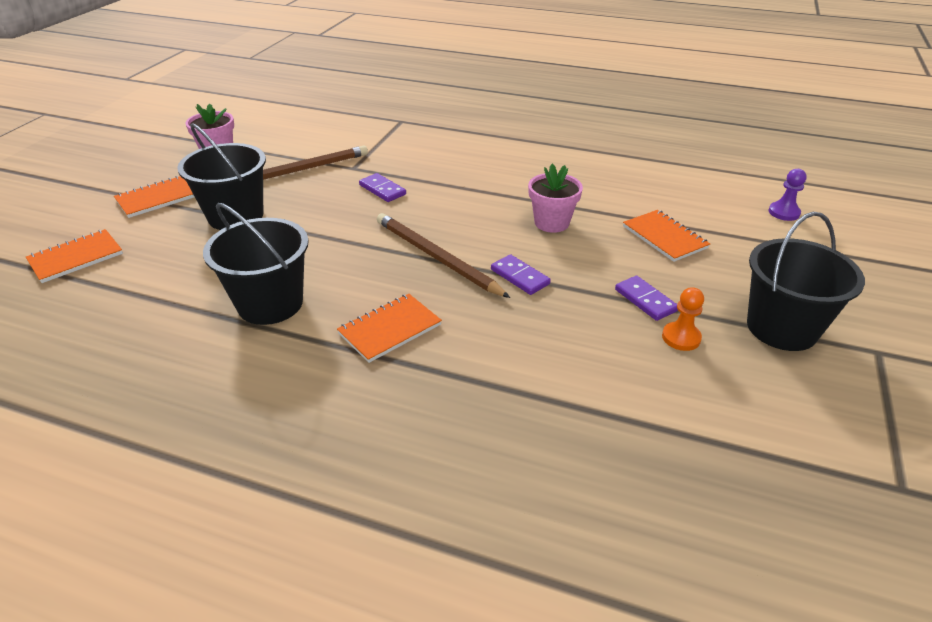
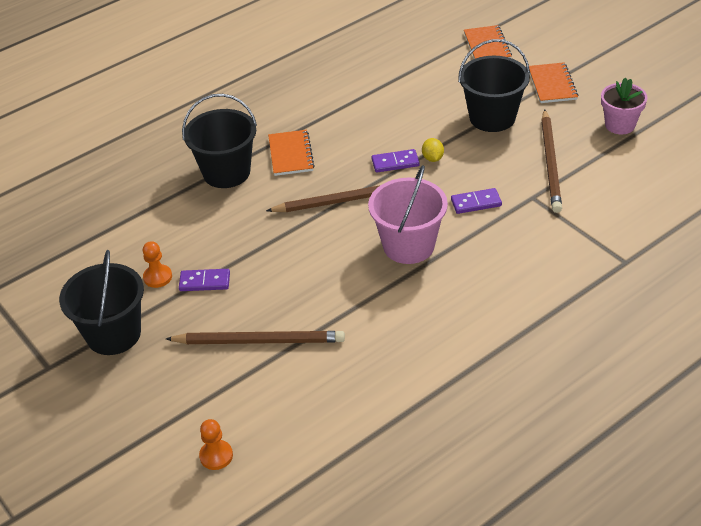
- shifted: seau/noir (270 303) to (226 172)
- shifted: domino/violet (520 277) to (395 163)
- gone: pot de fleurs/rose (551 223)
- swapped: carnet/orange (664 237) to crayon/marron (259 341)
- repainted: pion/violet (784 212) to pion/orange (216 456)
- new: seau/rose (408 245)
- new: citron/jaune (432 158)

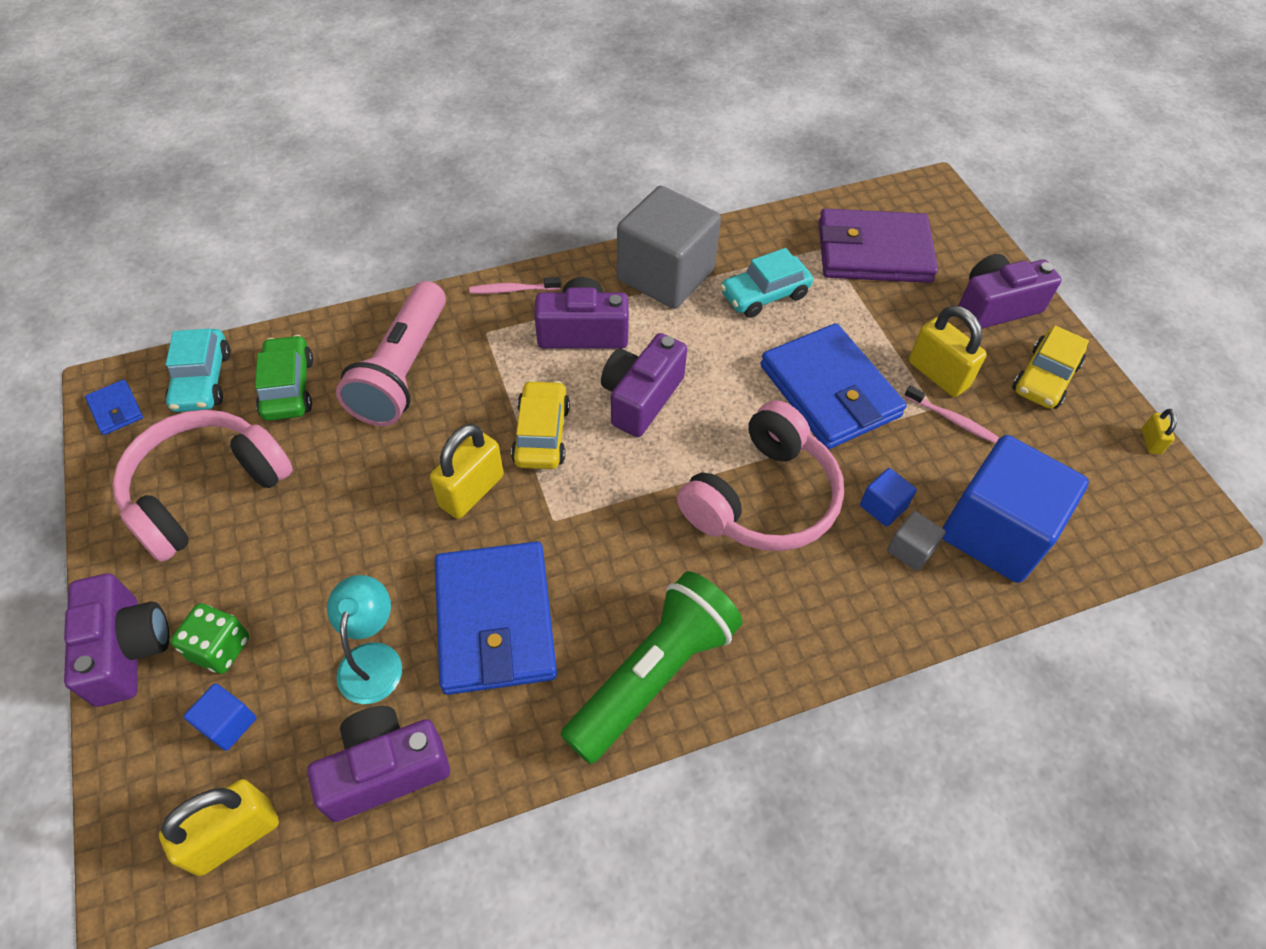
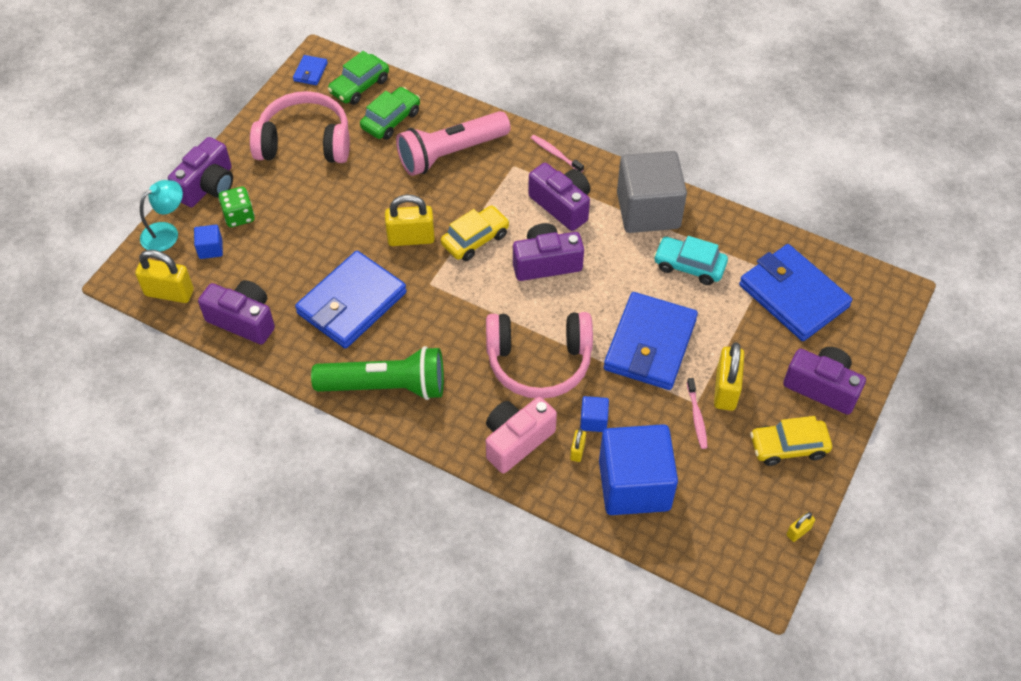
- repainted: voiture/turquoise (202 380) to voiture/vert (359 86)
- shifted: lampe/turquoise (373 659) to (166 233)
- repainted: portefeuille/violet (873 252) to portefeuille/bleu (793 296)
- swapped: cube/gris (910 550) to cadenas/jaune (577 451)
- new: appareil photo/rose (516 441)

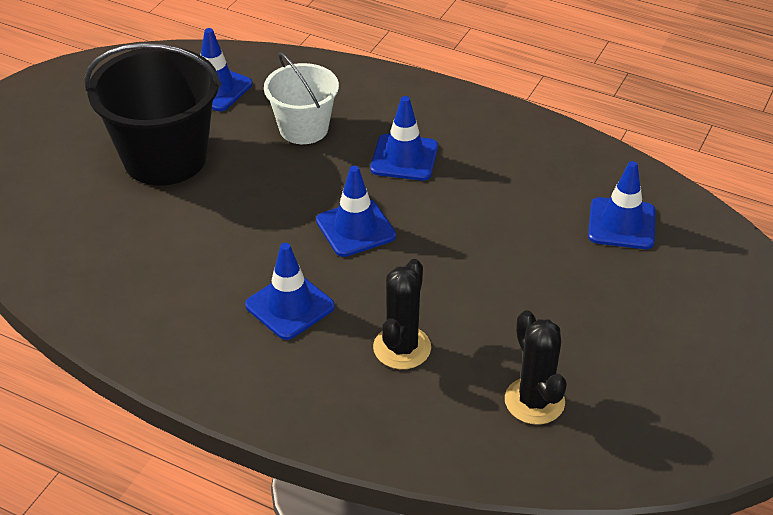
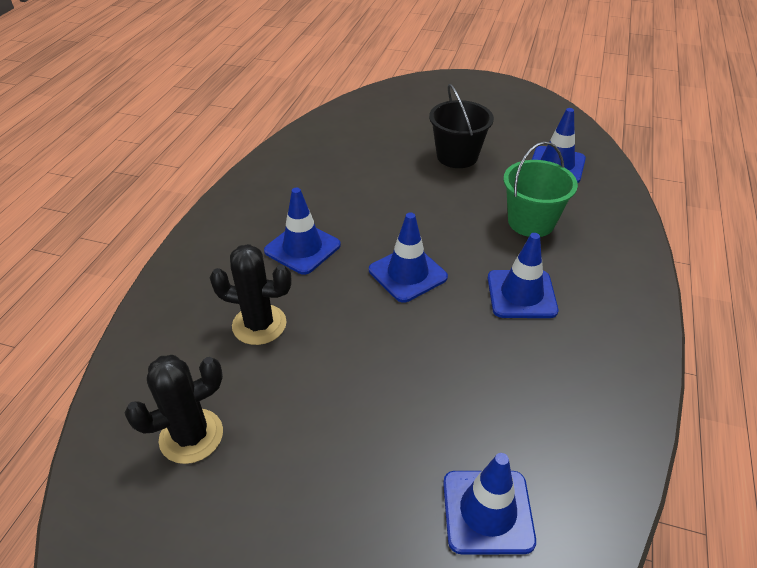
- scaled: seau/noir (165 158) = (457 156) x0.61
- repainted: seau/blanc (304 128) to seau/vert (531 222)

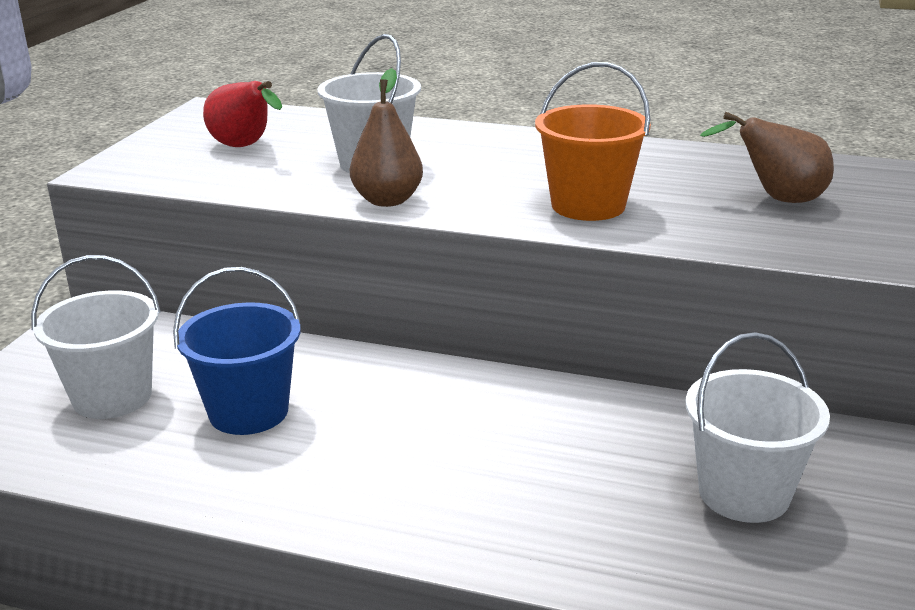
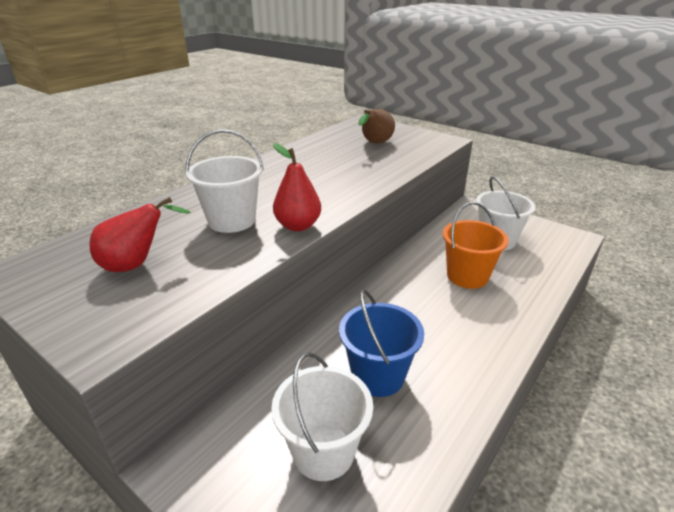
- repainted: poire/marron (387 200) to poire/rouge (298 226)
- shifted: seau/orange (588 205) to (467 276)

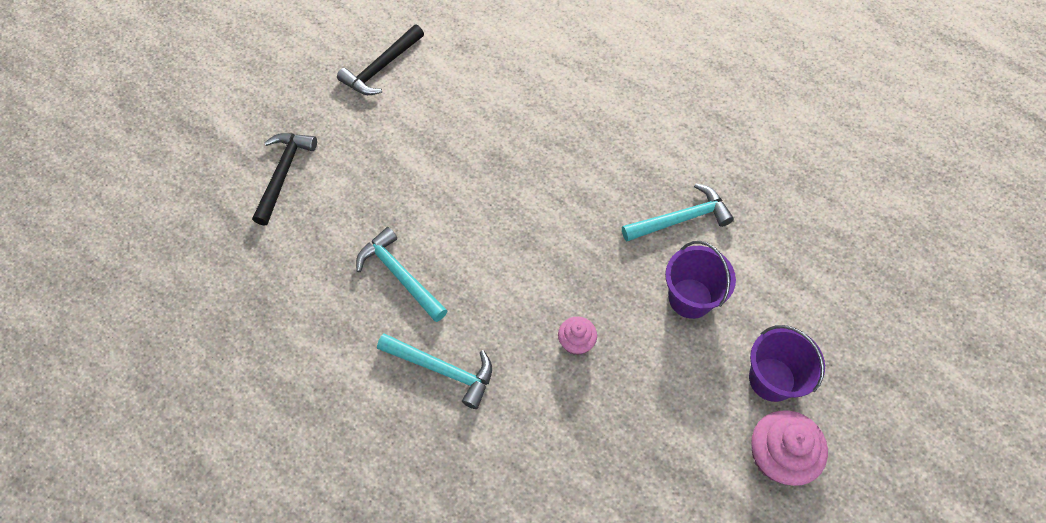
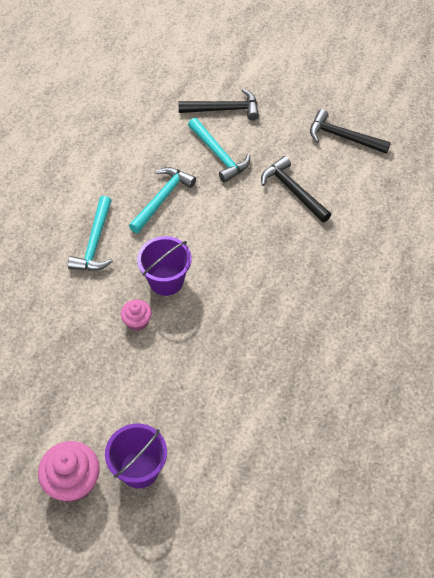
- shifted: marteau/turquoise (680 219) to (219 155)
- shifted: seau/violet (690 298) to (166 280)
- new: marteau/noir (293 191)

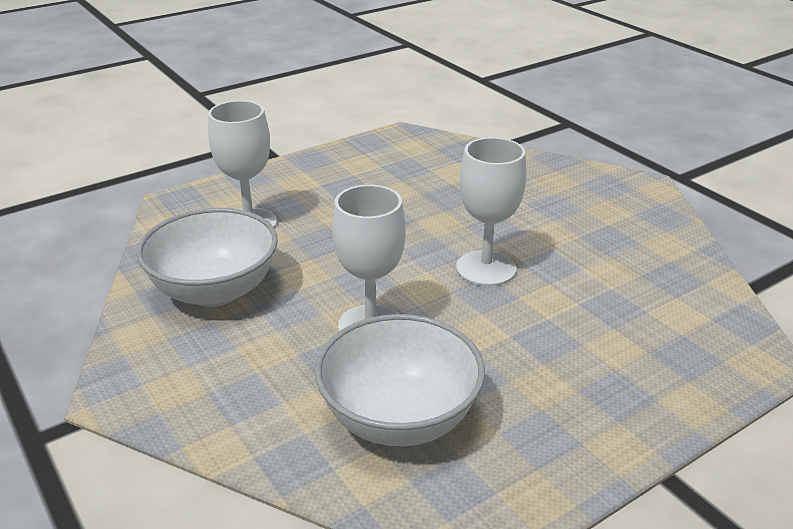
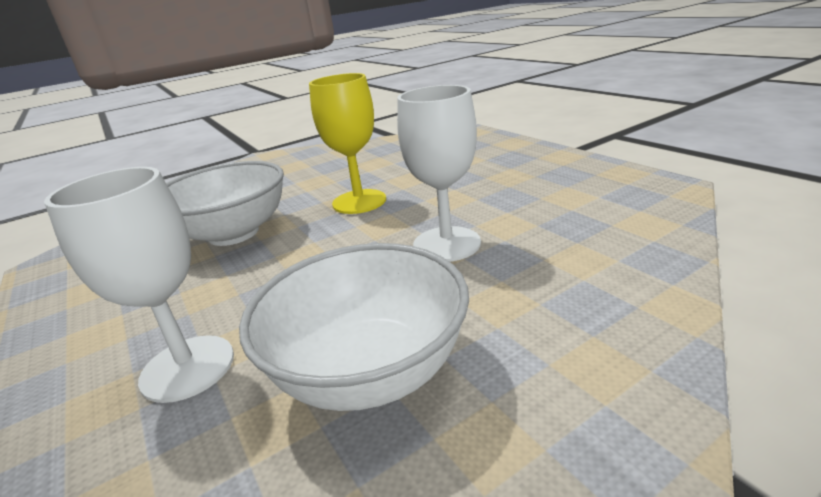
- shifted: bol/blanc (399 418) to (233 233)
- repainted: verre à pied/blanc (486 268) to verre à pied/jaune (359 202)

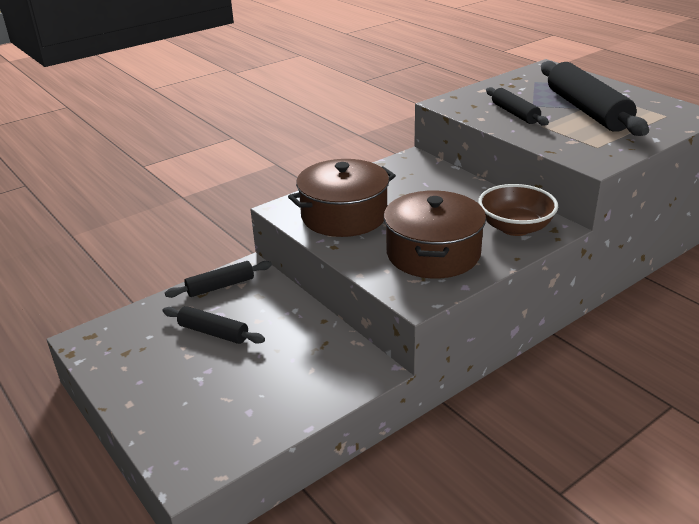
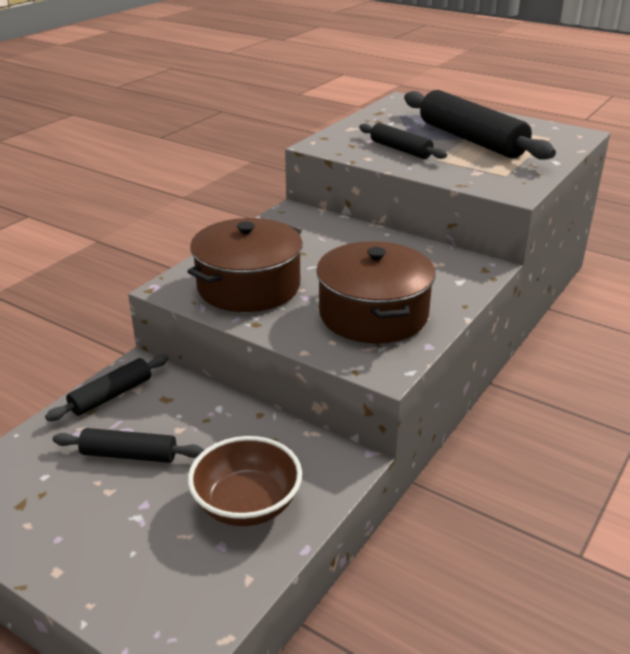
- shifted: bol/marron (515 227) to (247 504)

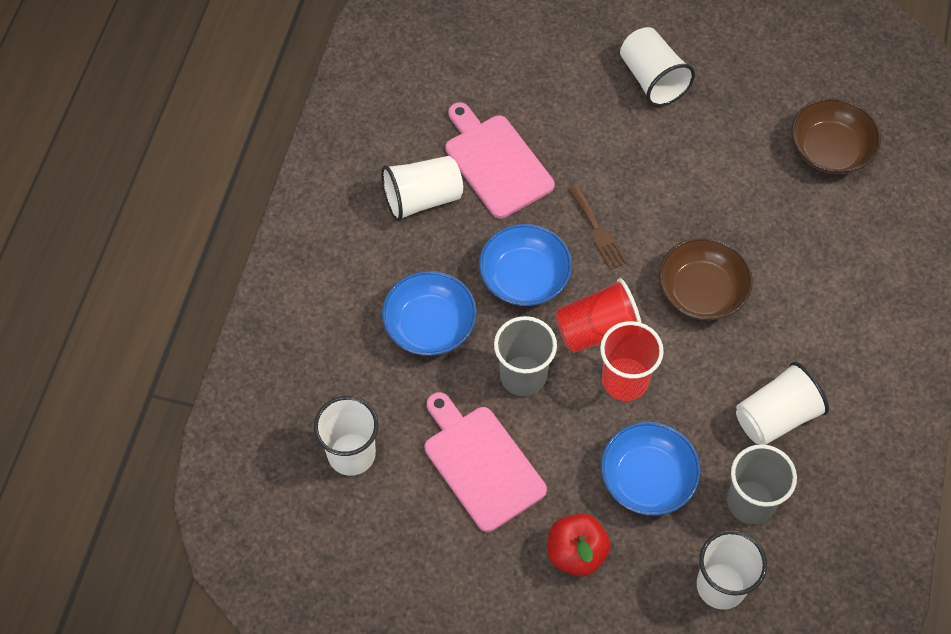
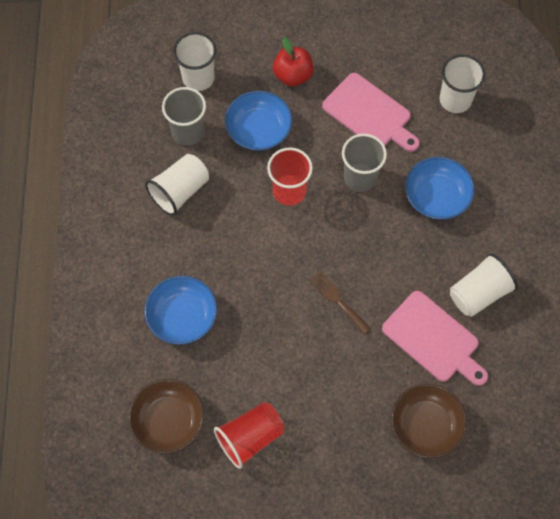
- shifted: bol/bleu (524 277) to (182 317)
- shifted: gobelet/rouge (596 330) to (250 437)
- gone: gobelet/blanc (652 79)
- shifted: bol/marron (701 291) to (426 425)

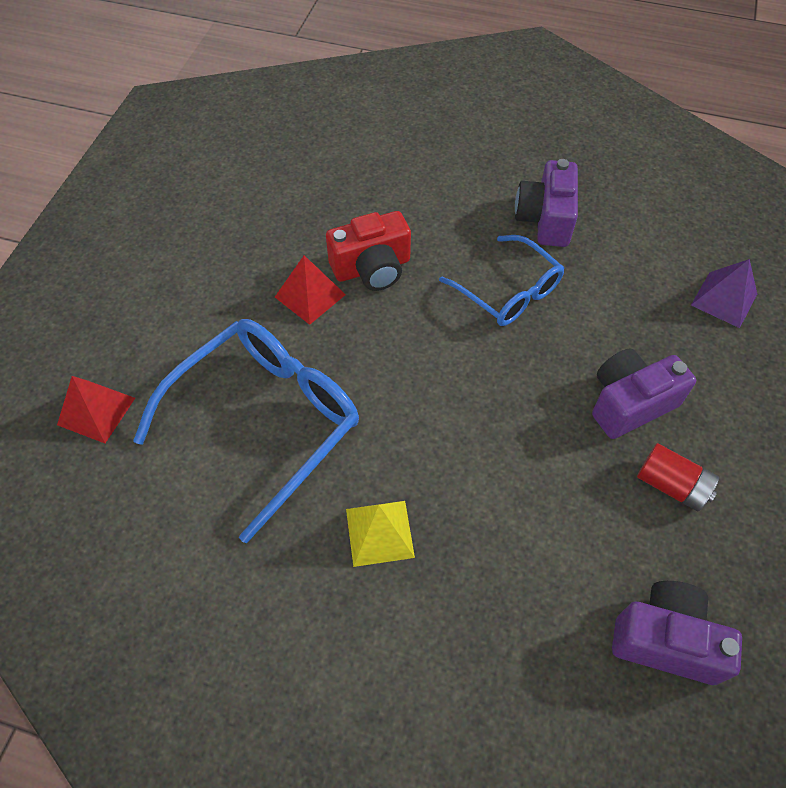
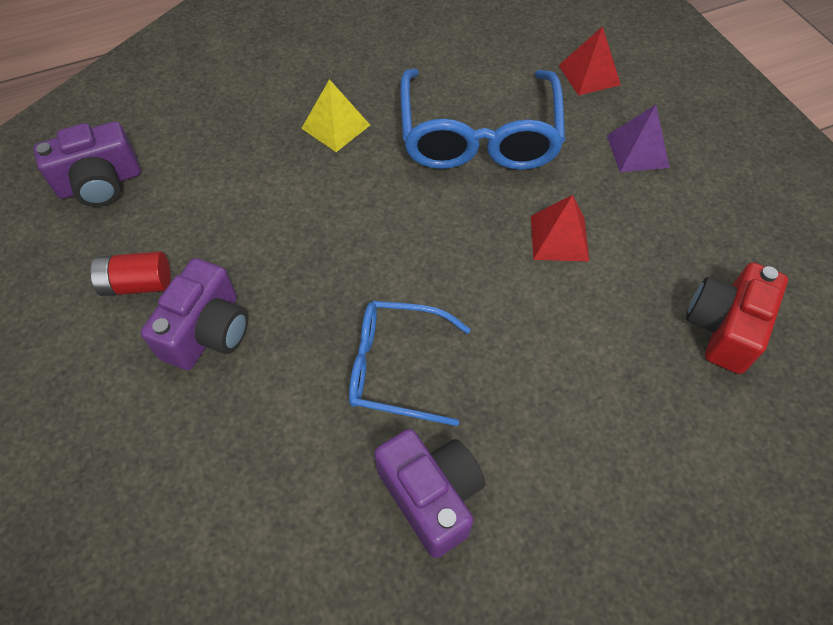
- shifted: appareil photo/rouge (372 268) to (724 328)
- shifted: pyramide/violet (724 299) to (637 151)

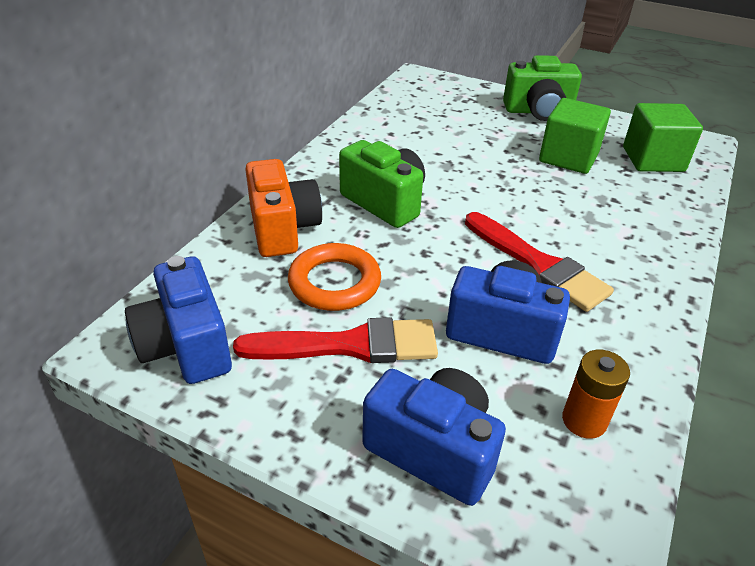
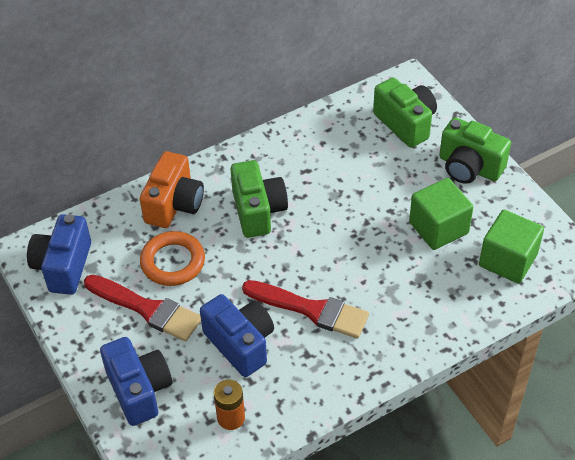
- rotated: pinceau/rouge (538 265) = (311 310) 60 degrees counterclockwise
- new: appareil photo/vert (405 123)

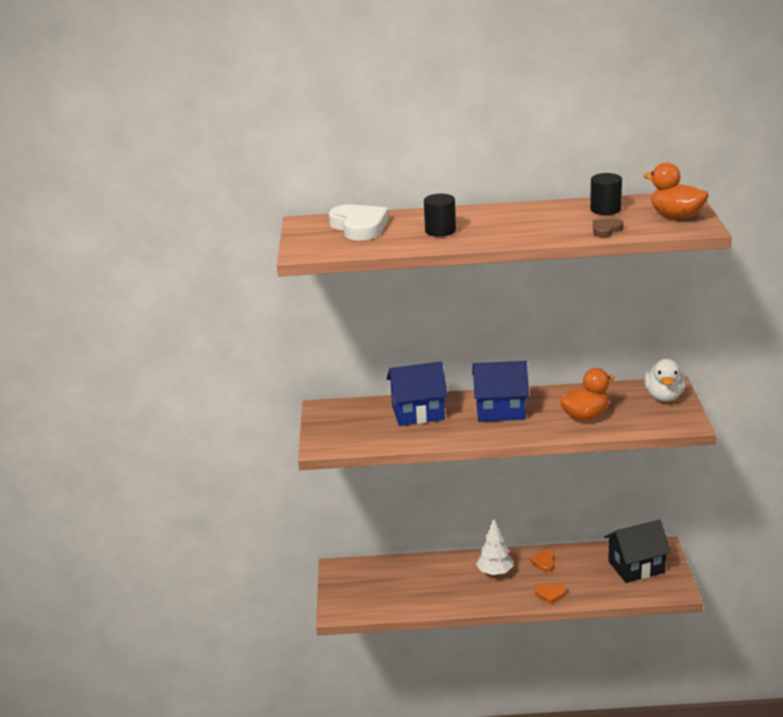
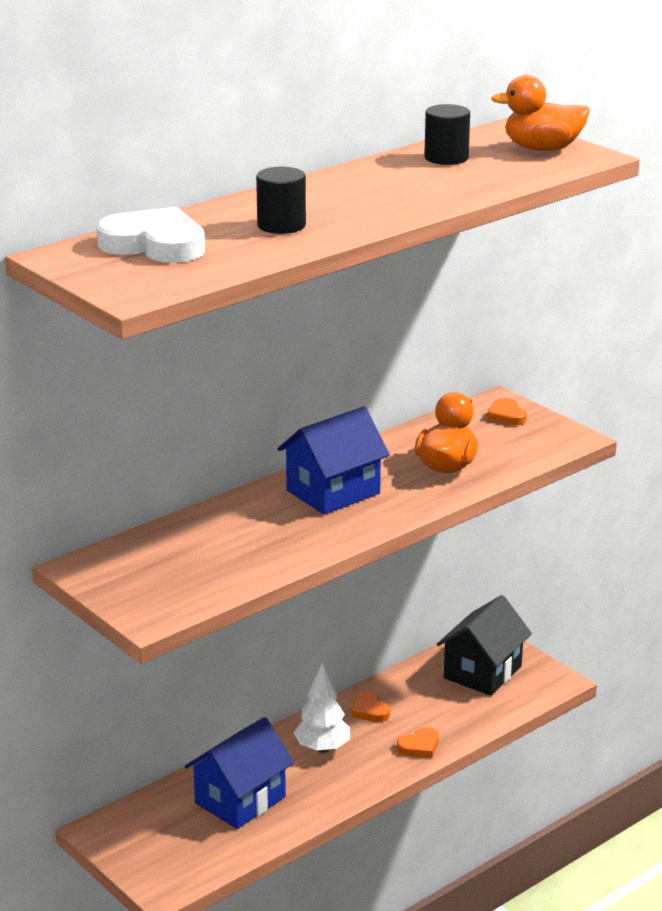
- shifted: maison/bleu (418 413) to (240 800)
- gone: cœur/marron (606 230)
- swapped: canard/blanc (664 396) to cœur/orange (506 416)

